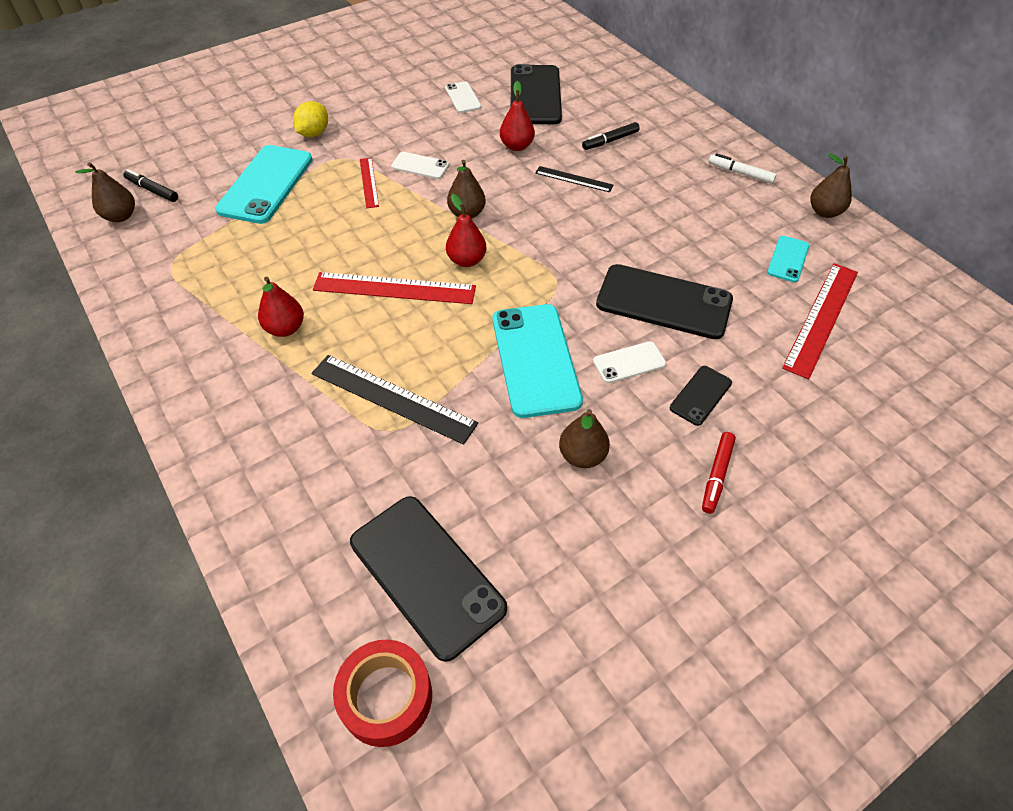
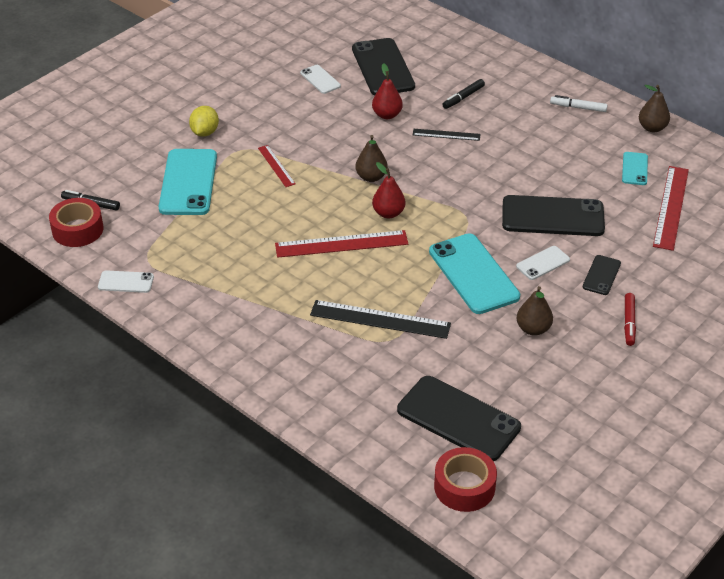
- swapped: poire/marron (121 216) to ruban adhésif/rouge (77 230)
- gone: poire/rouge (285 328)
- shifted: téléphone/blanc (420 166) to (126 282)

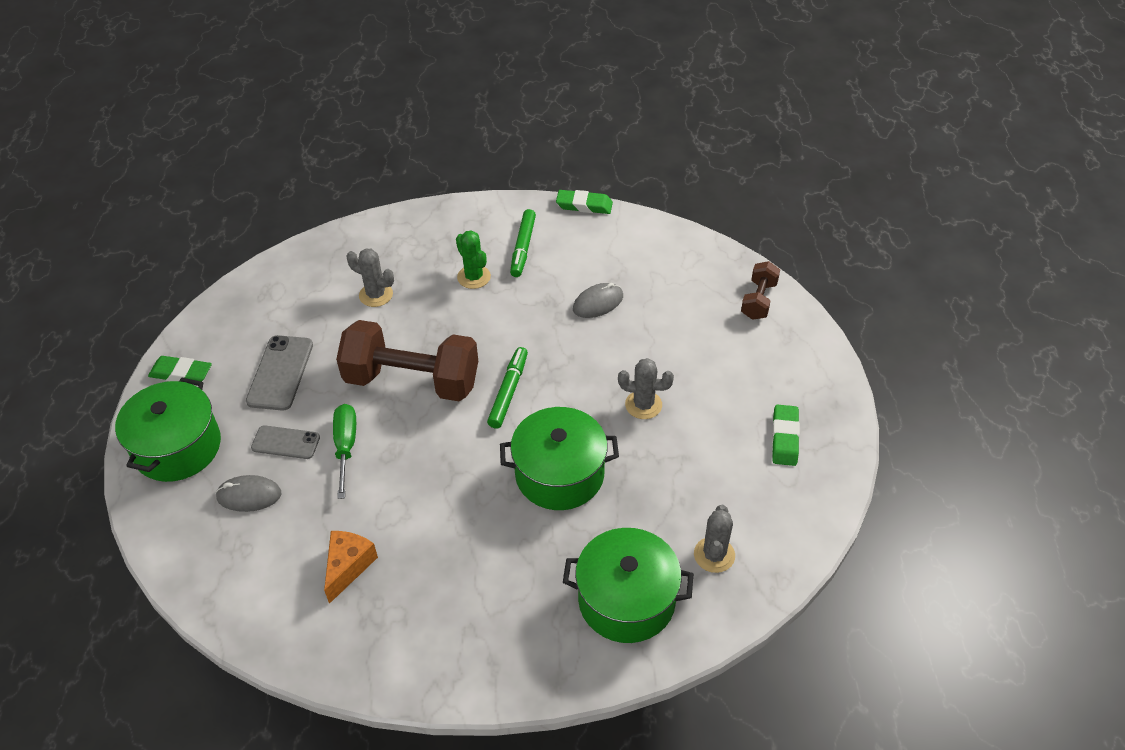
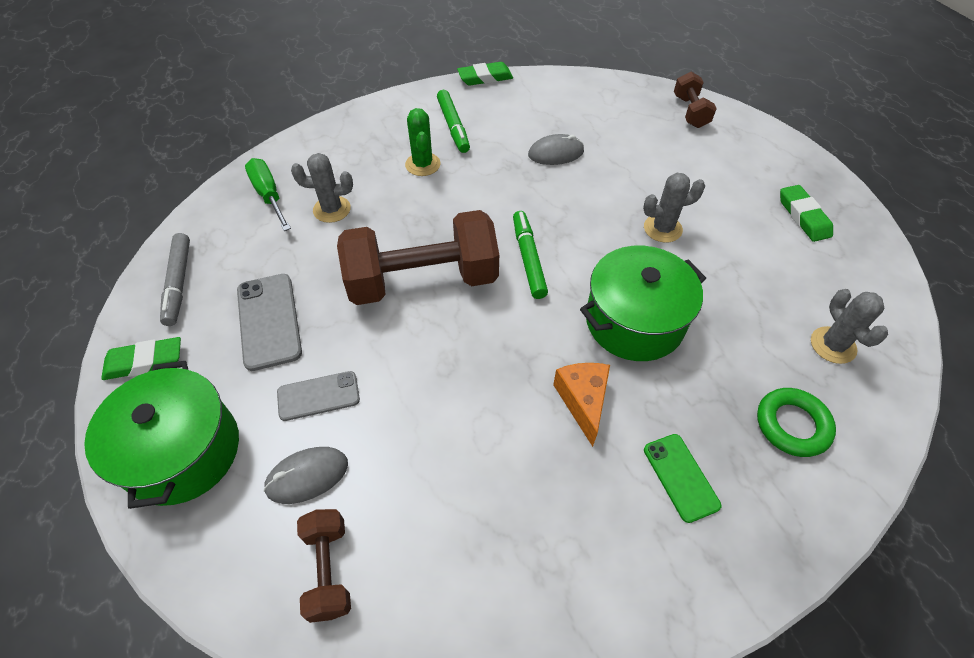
- shifted: fromage/orange (348 566) to (583 401)
- shifted: tournevis/vert (346 447) to (269 195)
- rotated: cactus/vert (474 277) = (423 164) 45 degrees clockwise
- swapped: marmite/vert (626 600) to anneau/vert (792 425)
- rotated: souris/gris (598 303) = (556 153) 45 degrees clockwise
- new: feutre/gris (179 283)
- new: haltère/marron (328 569)
- new: téléphone/vert (680 477)

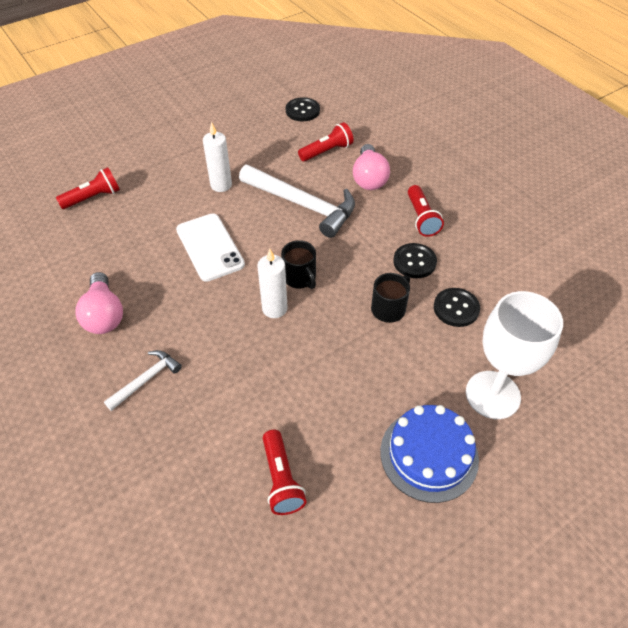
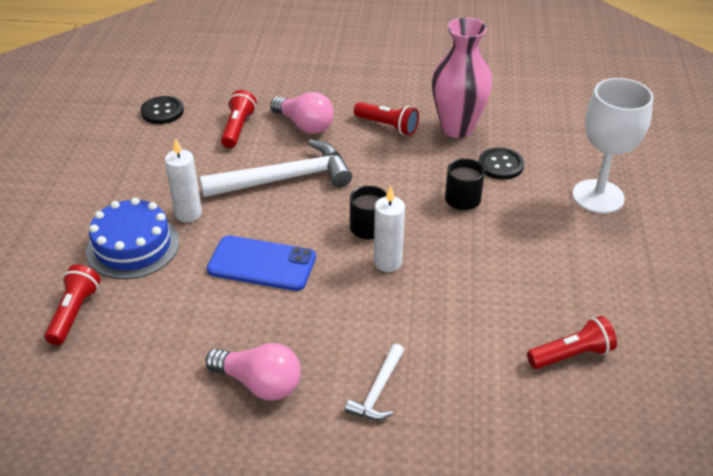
- rotated: marteau/blanc (146 379) = (378 391) 150 degrees counterclockwise
- repainted: téléphone/blanc (209 247) to téléphone/bleu (262 264)
- rotated: lampe de poche/rouge (281 479) = (571 355) 45 degrees counterclockwise
- shifted: gâteau/bleu (429 455) to (133 246)
- gone: bouton/noir (414 262)
- new: vase/rose (457 128)

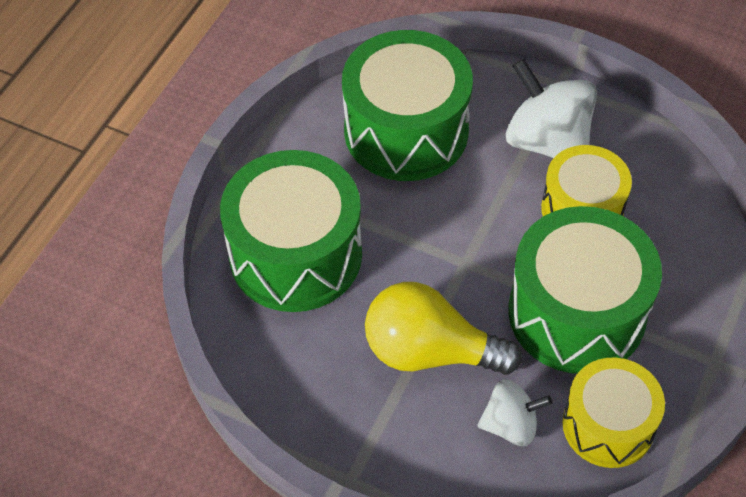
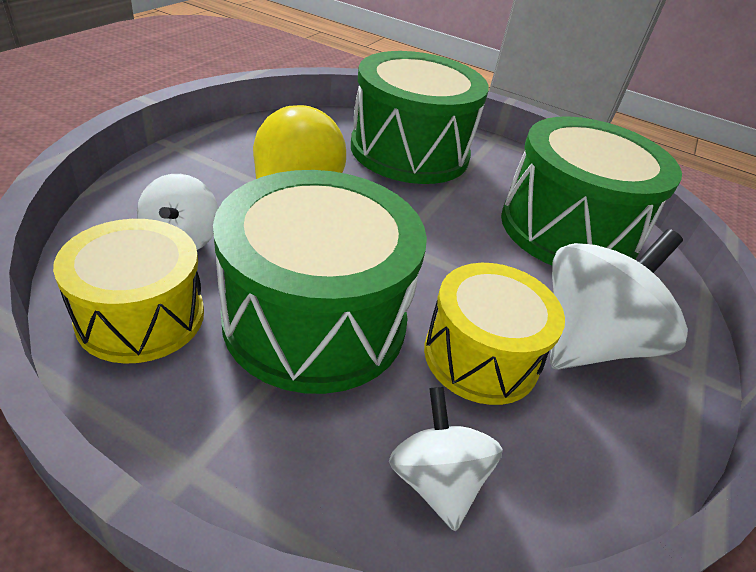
- new: toupie/blanc (436 480)

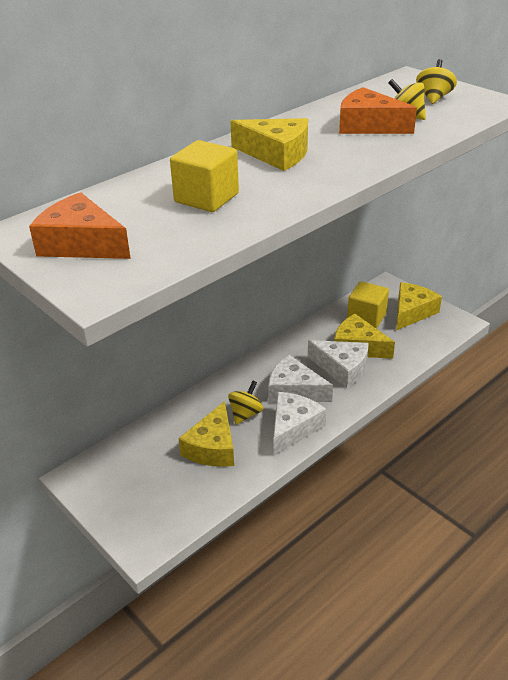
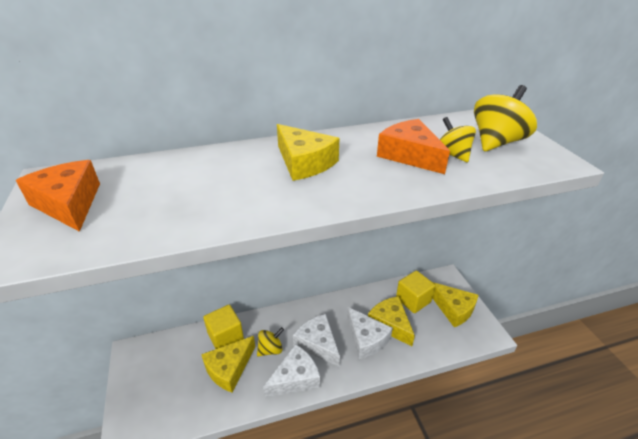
- shifted: cube/jaune (206 198) to (225 336)
- rotated: fromage/jaune (412 312) = (453 309) 75 degrees clockwise
- scaled: toupie/jaune (434 98) = (496 142) x1.61

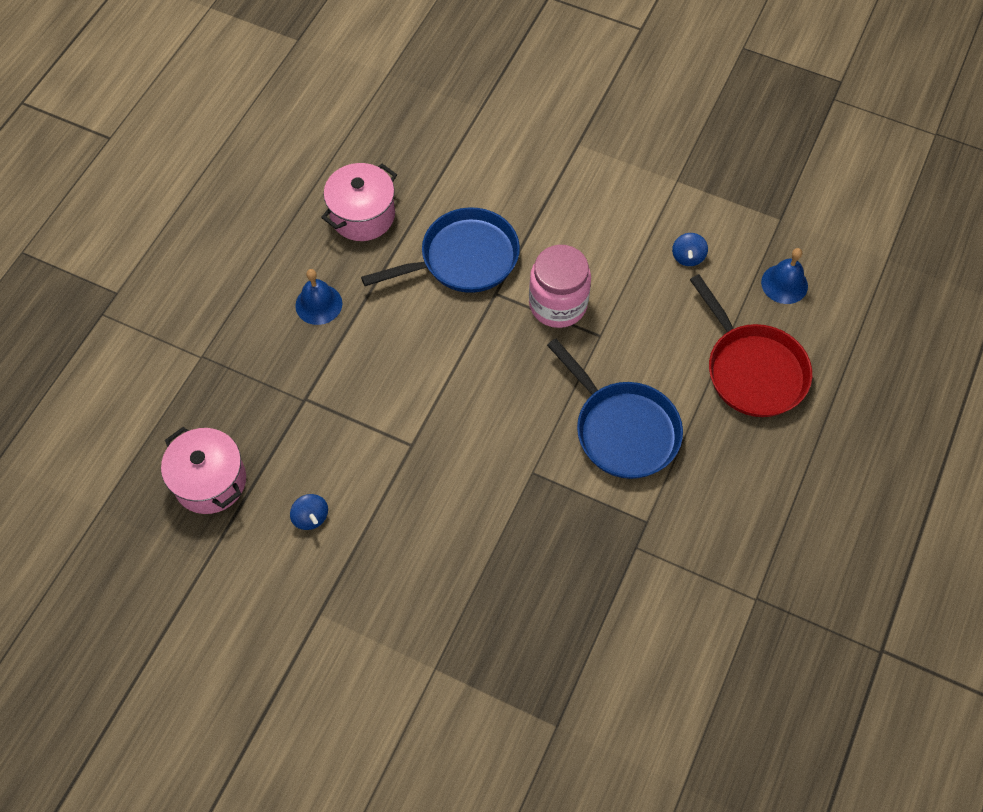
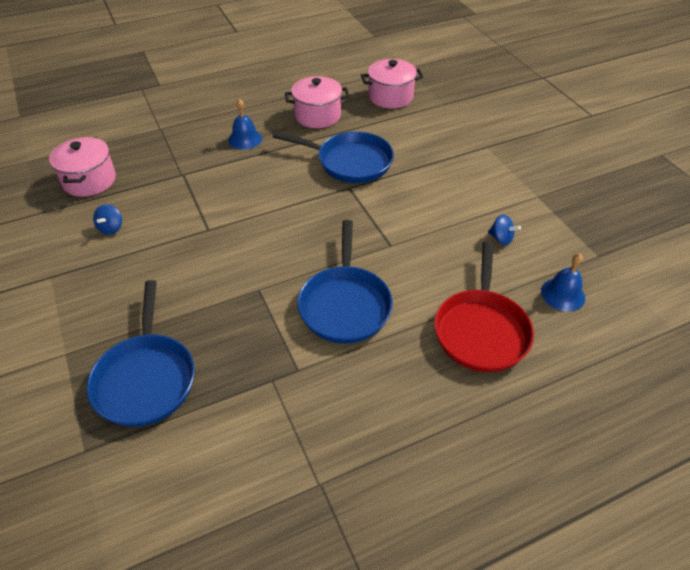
- gone: bocal/rose (558 304)
- rotated: toupie/bleu (688 257) = (501 238) 105 degrees counterclockwise
- new: poêle/bleu (146 378)
- new: marmite/rose (390 97)

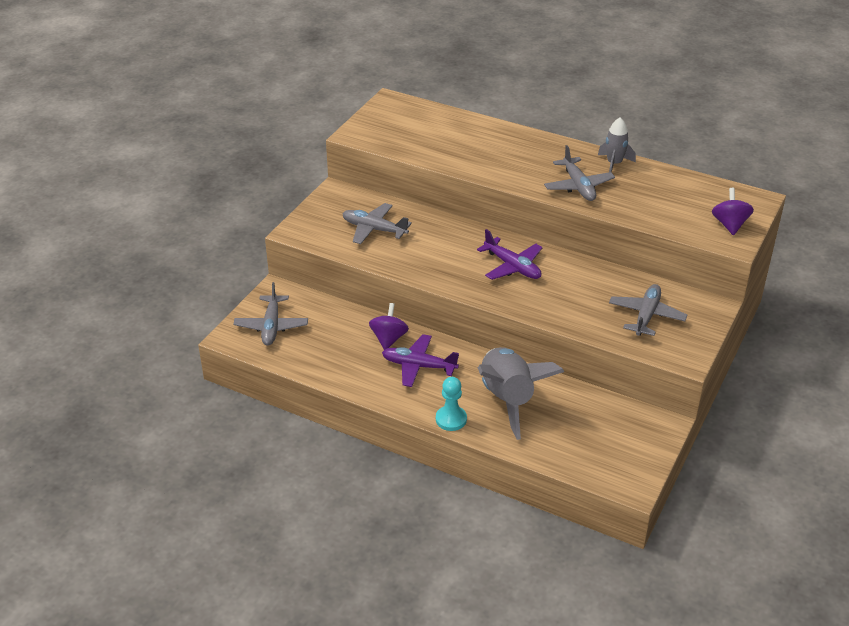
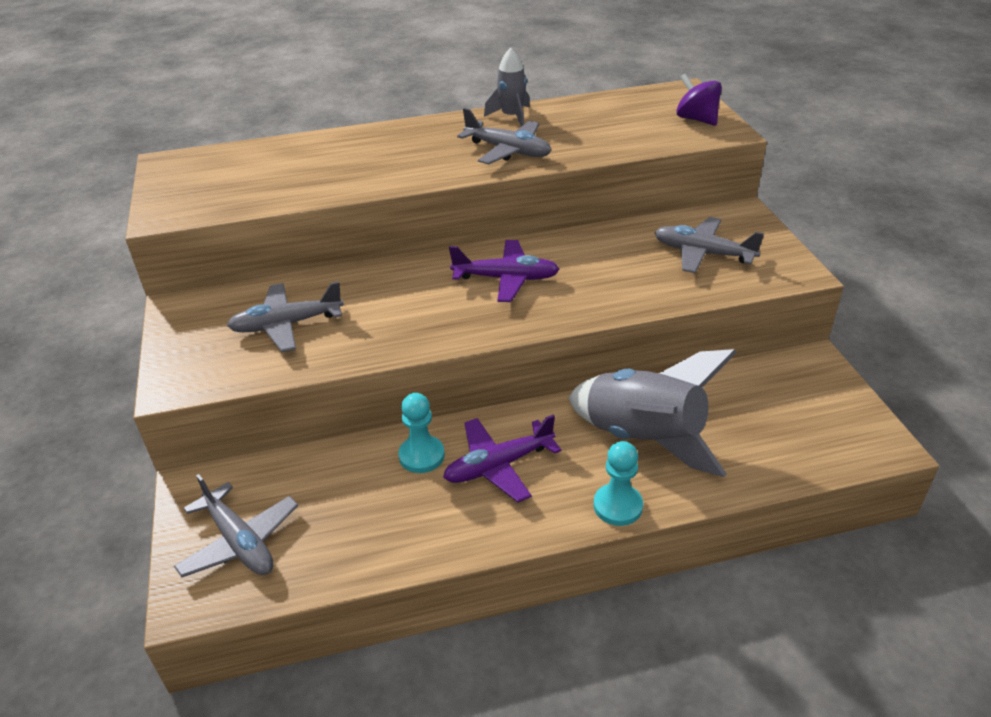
- swapped: toupie/violet (388 339) to pion/turquoise (421 456)
- rotated: avion/gris (646 316) = (702 253) 45 degrees counterclockwise

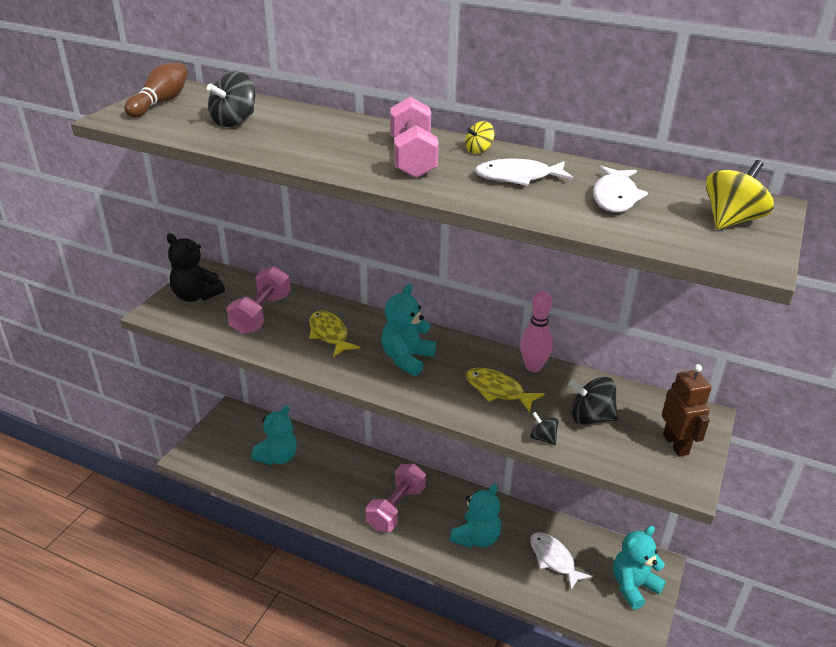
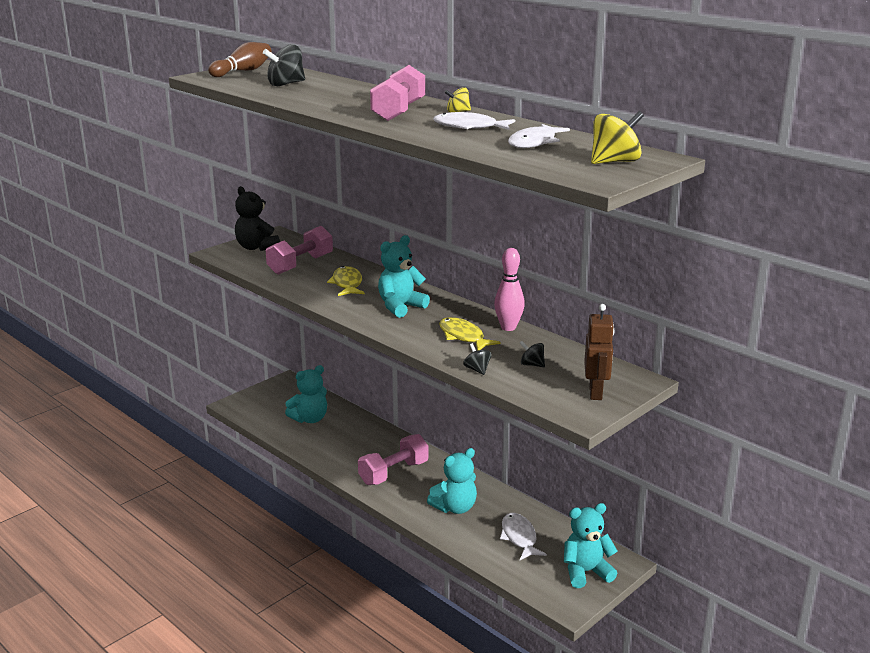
- scaled: toupie/noir (590 417) = (532 364) x0.57

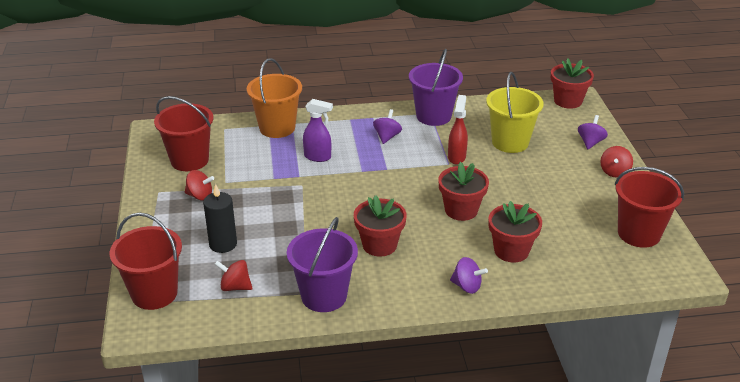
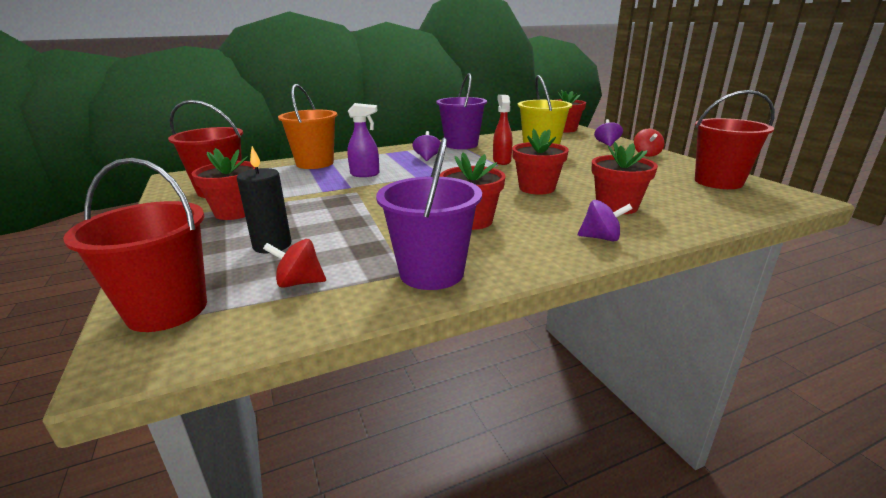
- swapped: toupie/rouge (200 196) to pot de fleurs/rouge (235 212)

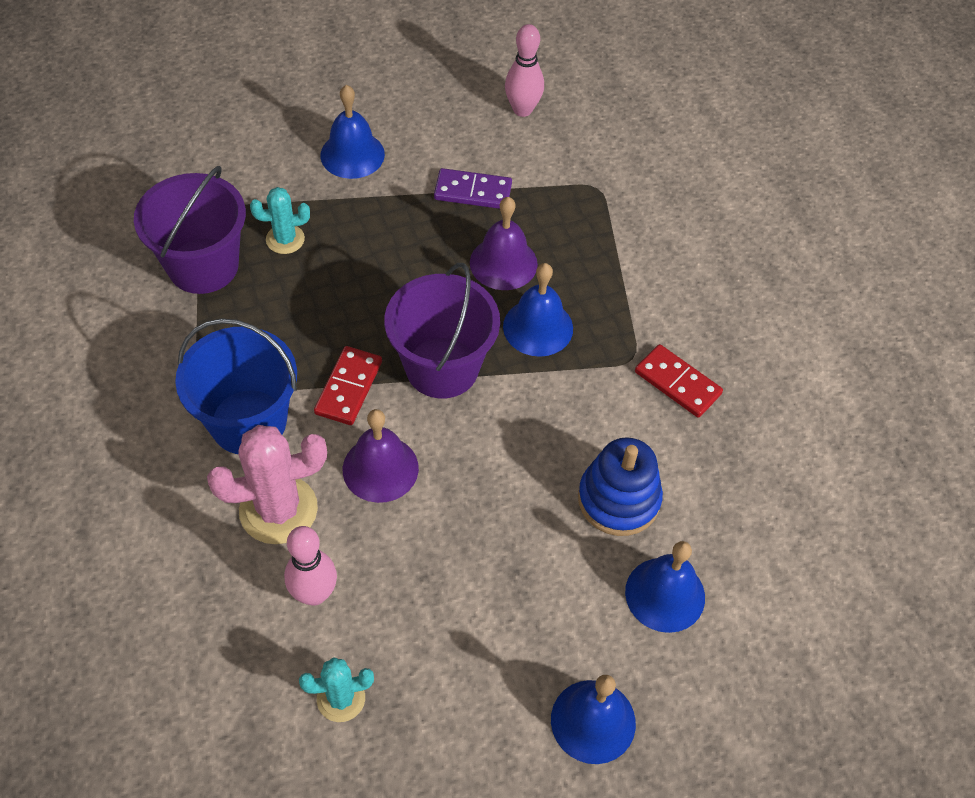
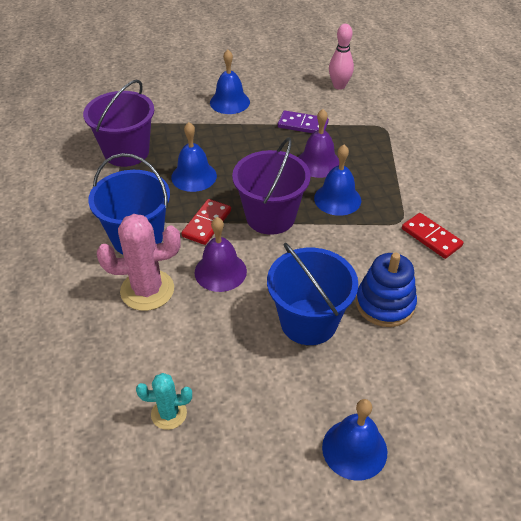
- gone: cactus/turquoise (285 239)
- gone: quille/rose (314 594)
- shifted: cloche/bleu (665 594) to (194 176)
- new: seau/bleu (308 322)

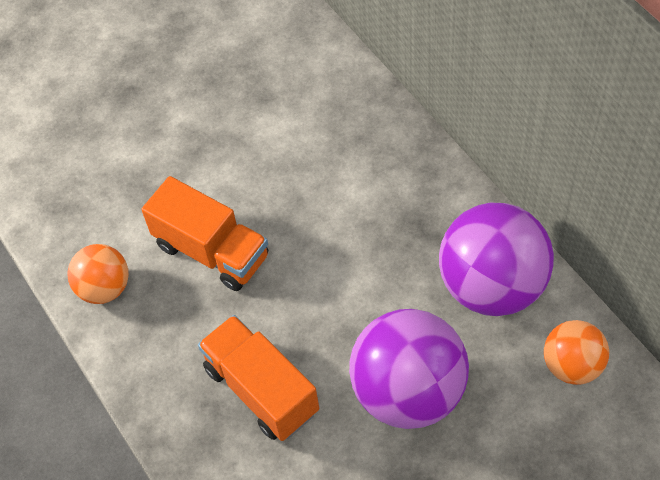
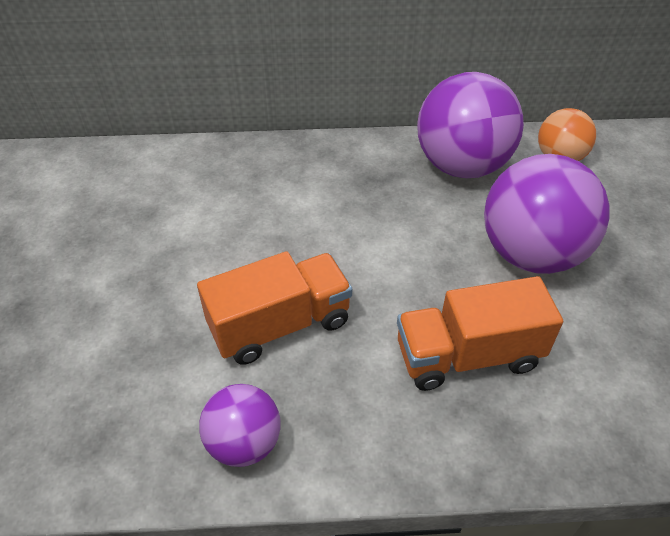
- repainted: balle/orange (104 288) to balle/violet (244 443)

